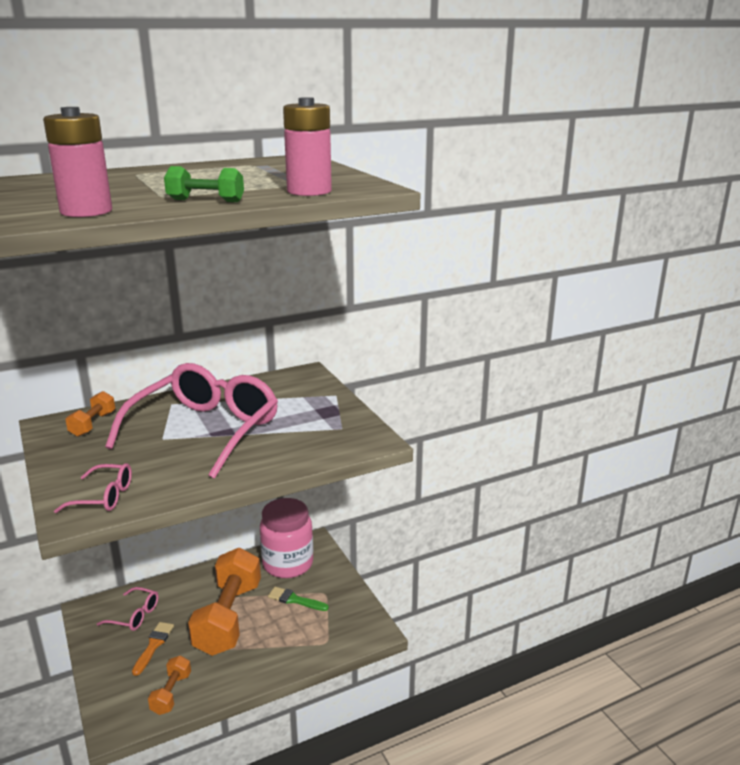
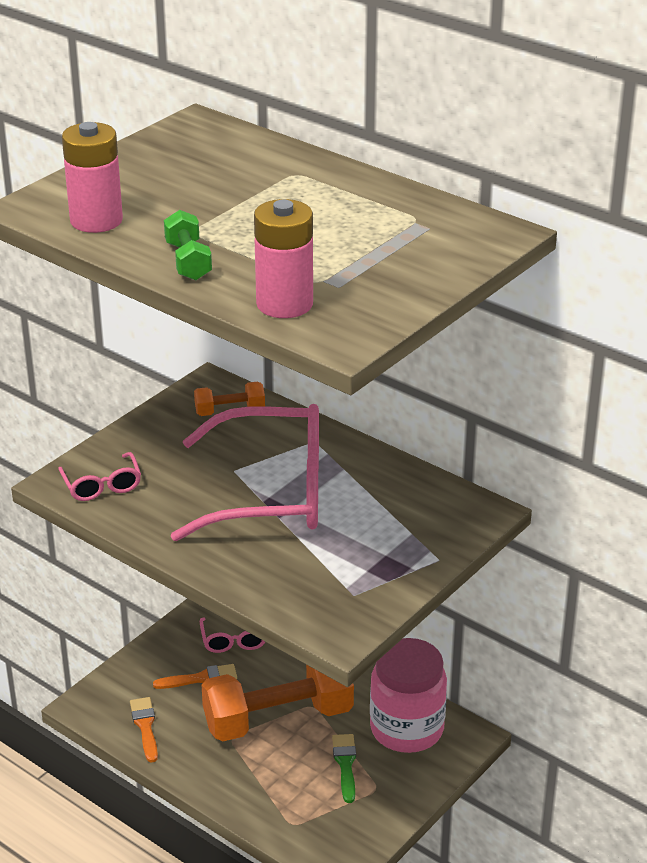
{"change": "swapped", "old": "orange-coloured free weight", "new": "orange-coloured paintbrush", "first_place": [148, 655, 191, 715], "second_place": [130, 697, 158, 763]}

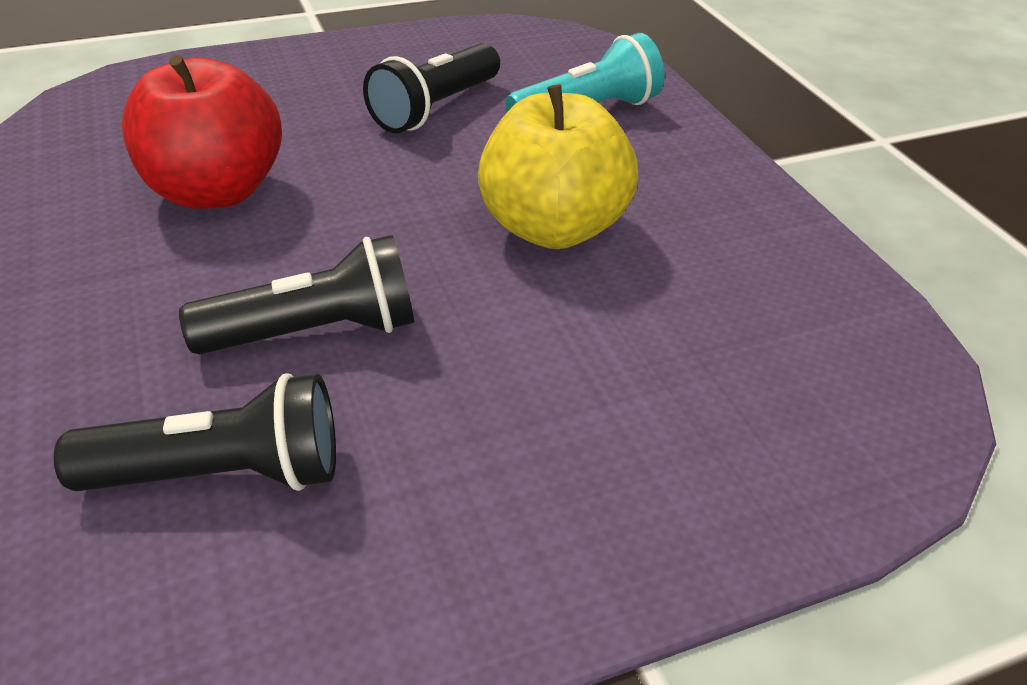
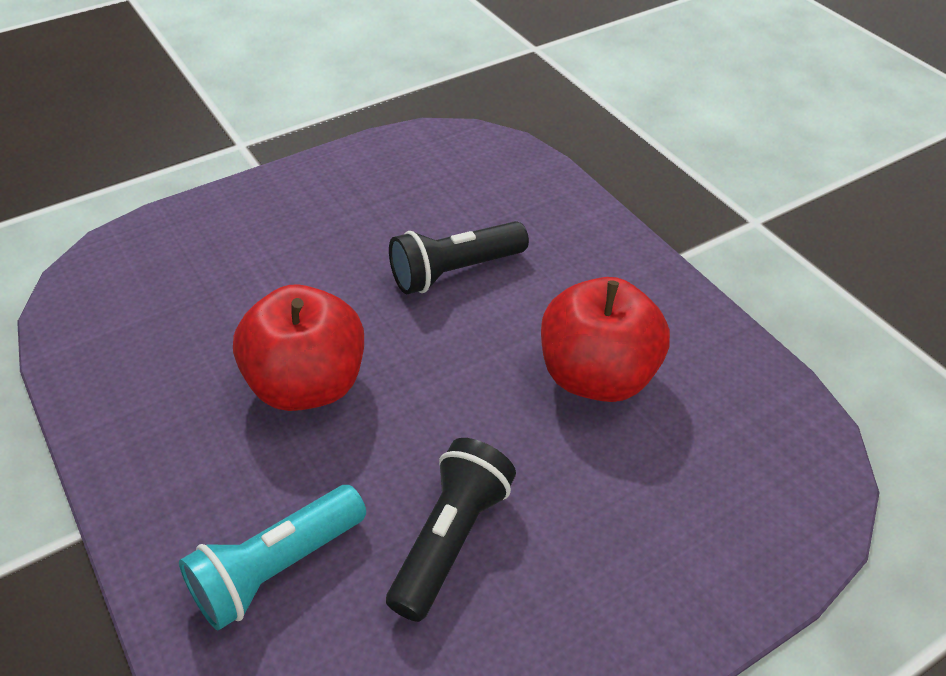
{"change": "repainted", "old": "yellow apple fruit", "new": "crimson apple fruit", "first_place": [478, 84, 638, 249], "second_place": [233, 284, 364, 411]}
{"change": "gone", "old": "black torch", "first_place": [54, 373, 336, 491]}

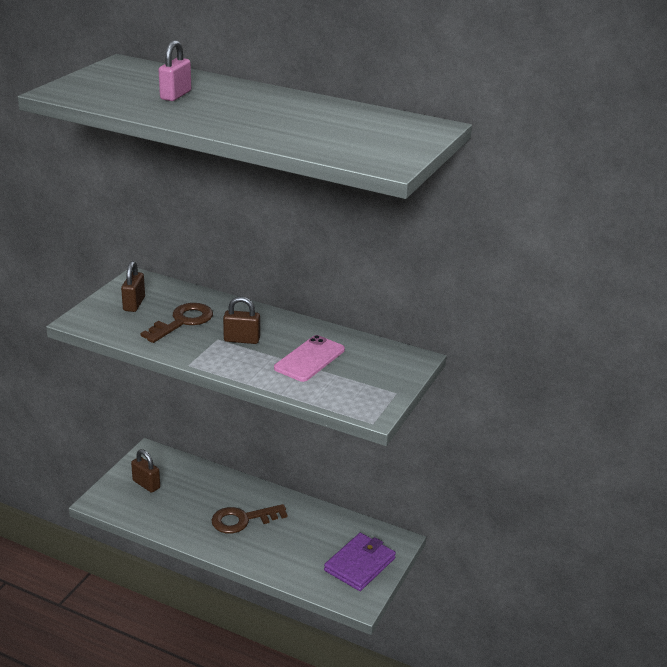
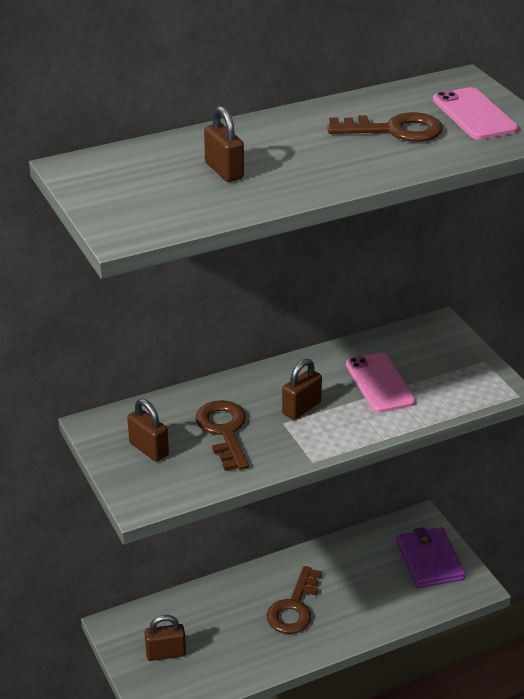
{"change": "repainted", "old": "rosy padlock", "new": "russet padlock", "first_place": [159, 40, 191, 101], "second_place": [204, 106, 244, 182]}
{"change": "new", "new": "rosy mobile phone", "second_place": [433, 87, 518, 140]}
{"change": "new", "new": "russet key", "second_place": [327, 112, 443, 142]}

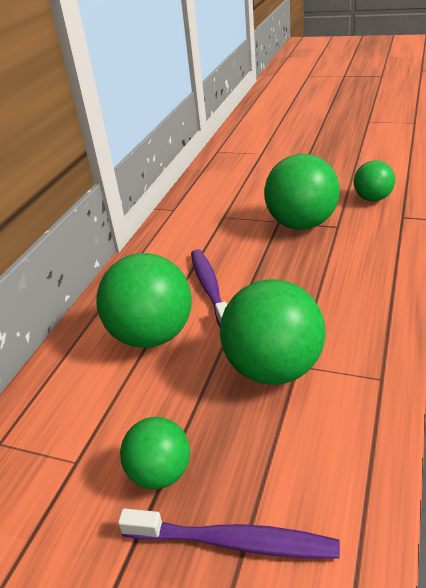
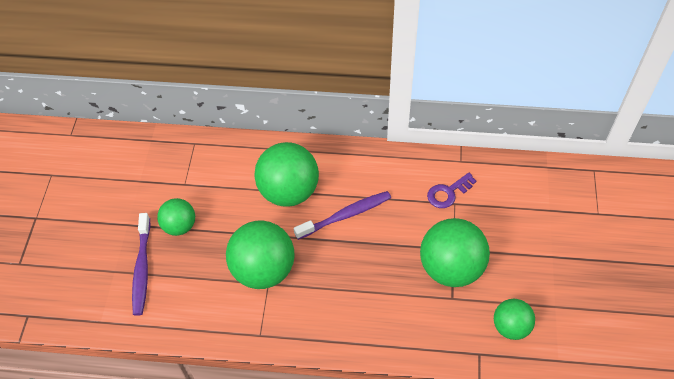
{"change": "new", "new": "purple key", "second_place": [427, 173, 476, 208]}

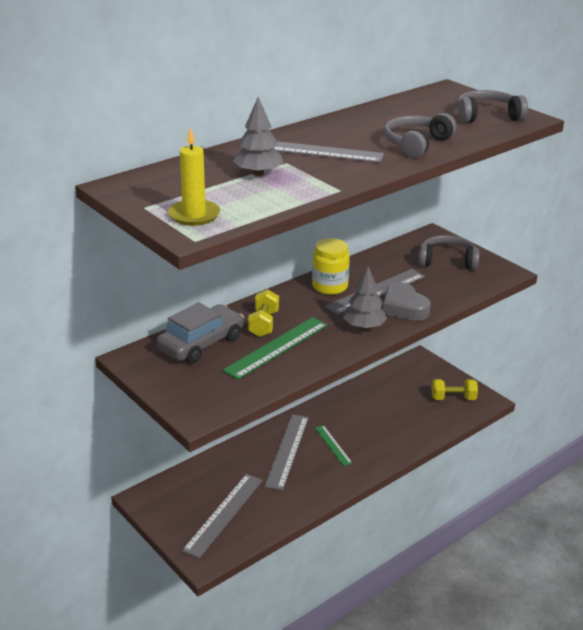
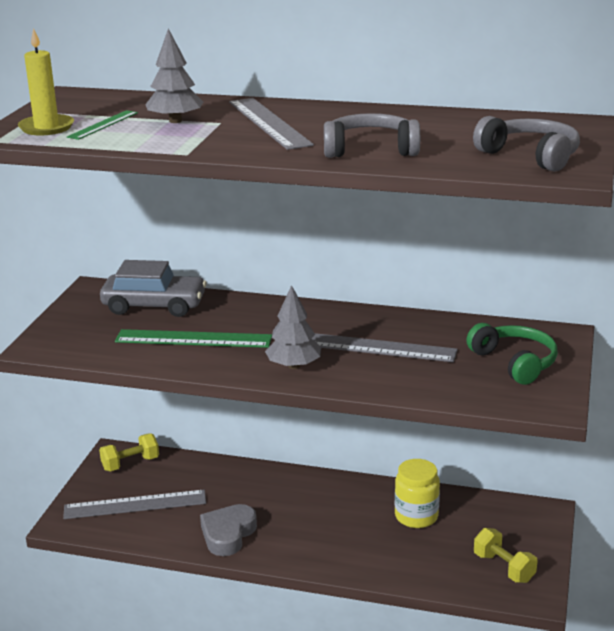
{"change": "repainted", "old": "gray headphones", "new": "green headphones", "first_place": [419, 235, 480, 270], "second_place": [466, 323, 558, 385]}
{"change": "shifted", "old": "yellow jar", "first_place": [312, 238, 350, 295], "second_place": [395, 459, 440, 528]}
{"change": "shifted", "old": "gray heart shape", "first_place": [383, 282, 431, 321], "second_place": [200, 504, 257, 556]}
{"change": "shifted", "old": "yellow free weight", "first_place": [248, 289, 279, 337], "second_place": [99, 433, 159, 471]}
{"change": "gone", "old": "gray ruler", "first_place": [264, 415, 309, 490]}
{"change": "shifted", "old": "green ruler", "first_place": [315, 425, 352, 466], "second_place": [67, 110, 138, 140]}

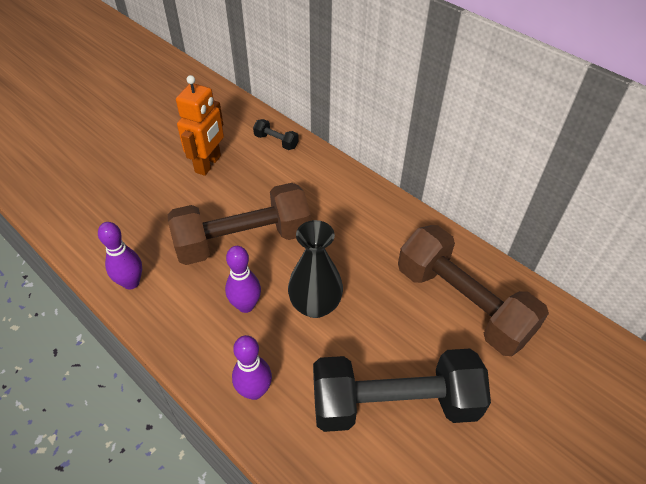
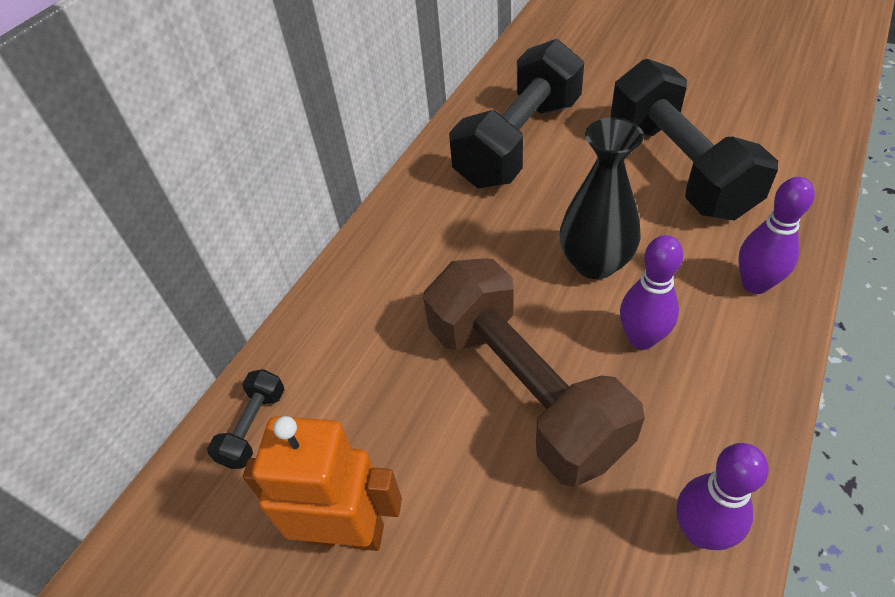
{"change": "repainted", "old": "russet free weight", "new": "black free weight", "first_place": [398, 225, 549, 356], "second_place": [449, 39, 584, 188]}

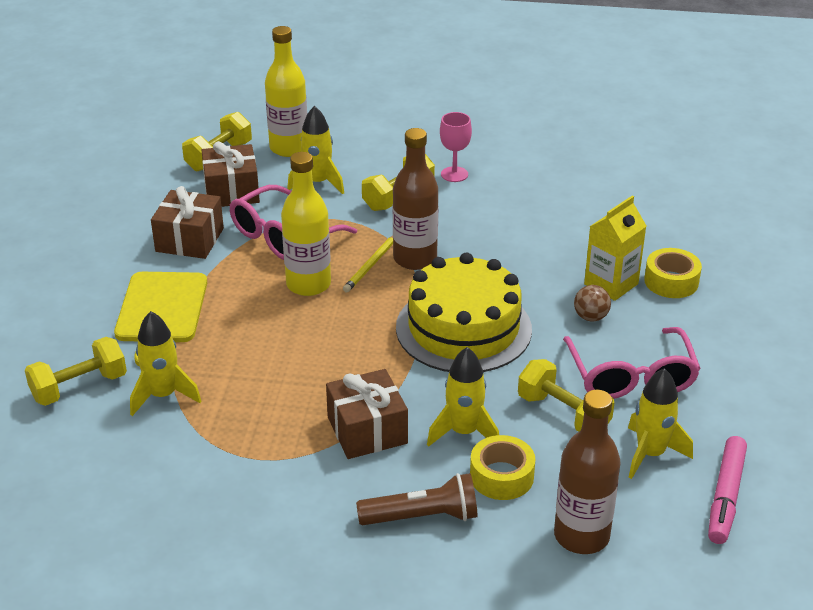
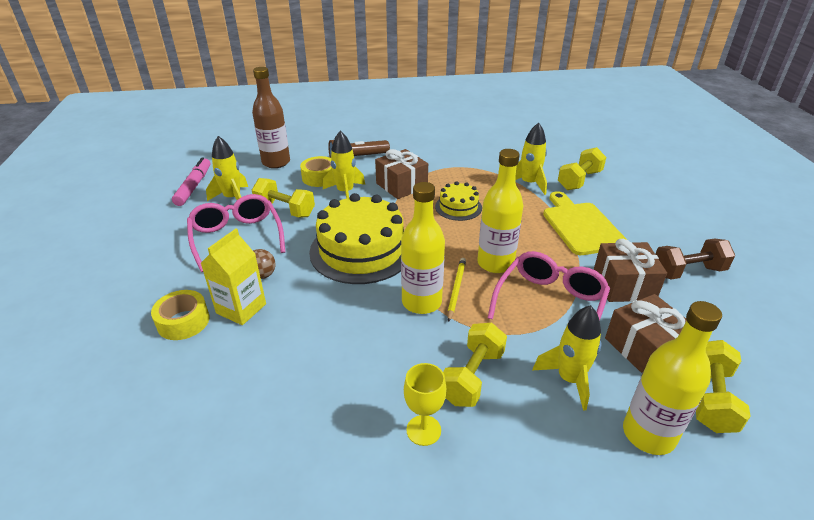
{"change": "repainted", "old": "rosy chalice", "new": "yellow chalice", "first_place": [440, 112, 472, 182], "second_place": [404, 363, 446, 446]}
{"change": "repainted", "old": "russet flask", "new": "yellow flask", "first_place": [393, 128, 438, 270], "second_place": [401, 182, 445, 314]}
{"change": "new", "new": "yellow cake", "second_place": [435, 181, 482, 221]}
{"change": "new", "new": "russet free weight", "second_place": [655, 238, 735, 279]}

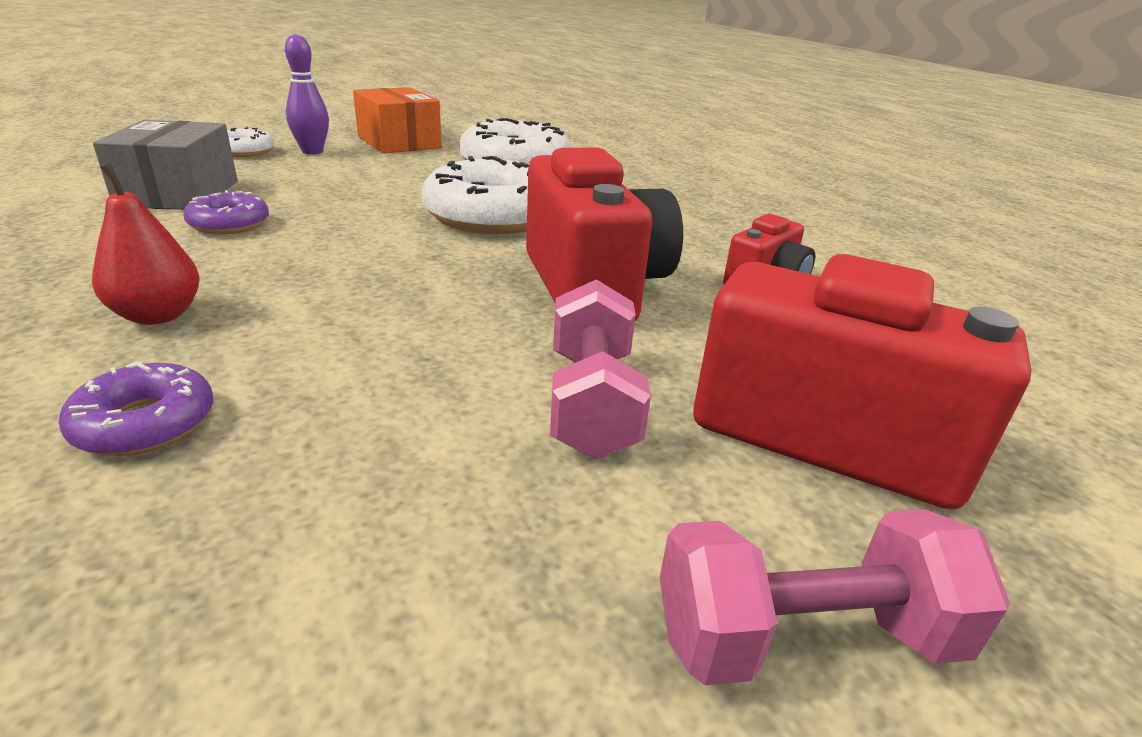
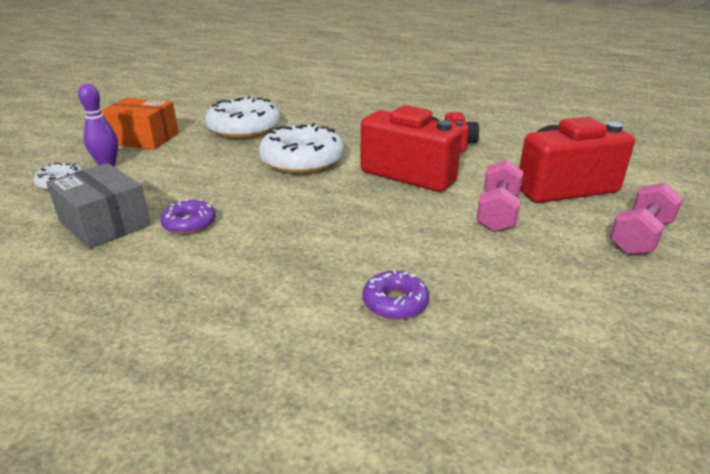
{"change": "gone", "old": "crimson toy pear", "first_place": [92, 164, 200, 325]}
{"change": "rotated", "old": "rosy free weight", "first_place": [550, 279, 651, 459], "second_place": [476, 160, 523, 232], "degrees": 60}

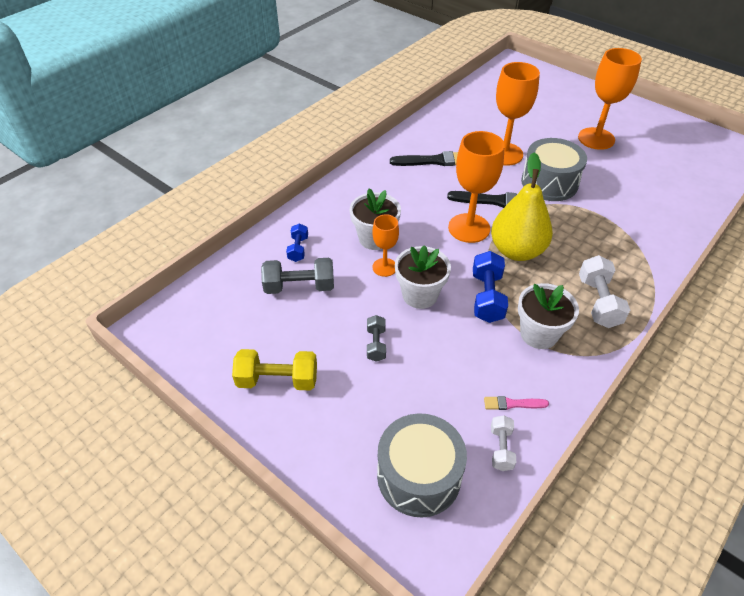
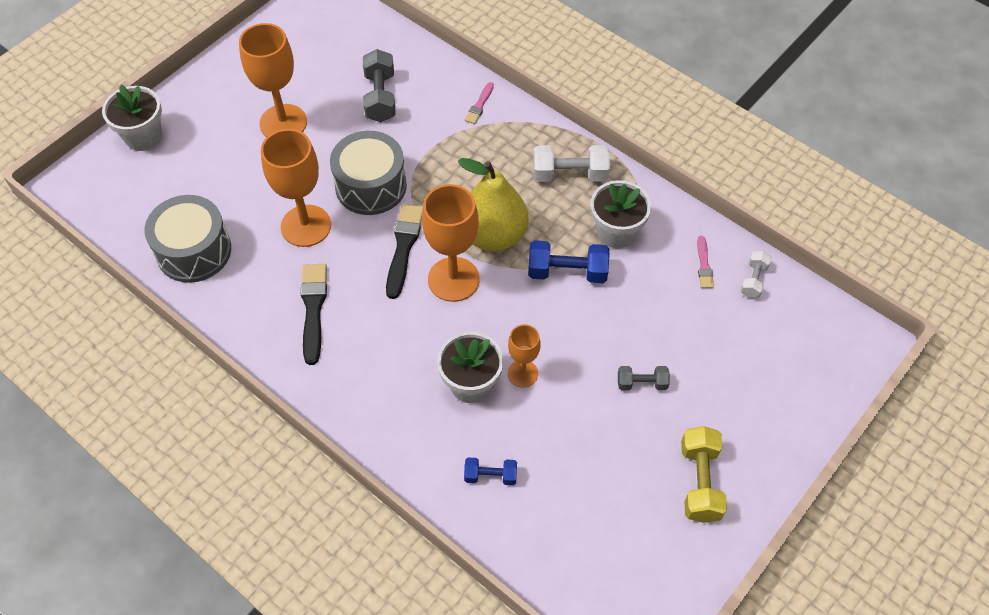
{"change": "shifted", "old": "white plant pot", "first_place": [395, 245, 451, 309], "second_place": [102, 85, 162, 151]}
{"change": "shifted", "old": "gray free weight", "first_place": [261, 258, 334, 294], "second_place": [363, 49, 396, 122]}
{"change": "shifted", "old": "gray toy drum", "first_place": [377, 413, 467, 517], "second_place": [144, 195, 231, 283]}
{"change": "rotated", "old": "white free weight", "first_place": [491, 415, 516, 471], "second_place": [741, 251, 772, 298], "degrees": -75}
{"change": "new", "new": "rosy paintbrush", "second_place": [465, 82, 494, 124]}

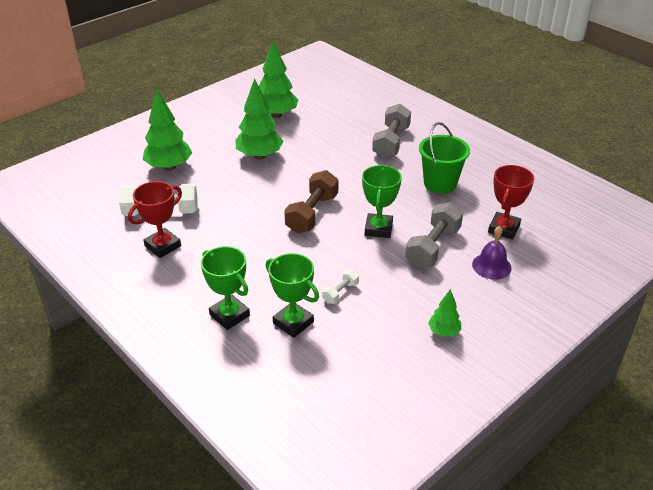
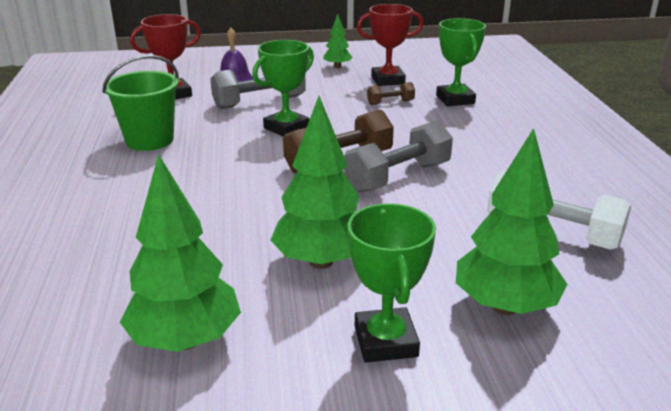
{"change": "shifted", "old": "gray free weight", "first_place": [372, 104, 411, 158], "second_place": [344, 121, 453, 193]}
{"change": "shifted", "old": "crimson trophy", "first_place": [128, 181, 182, 258], "second_place": [357, 4, 424, 86]}
{"change": "shifted", "old": "green trophy", "first_place": [201, 246, 250, 330], "second_place": [347, 203, 436, 363]}
{"change": "repainted", "old": "white free weight", "new": "russet free weight", "first_place": [322, 269, 359, 304], "second_place": [367, 82, 415, 105]}

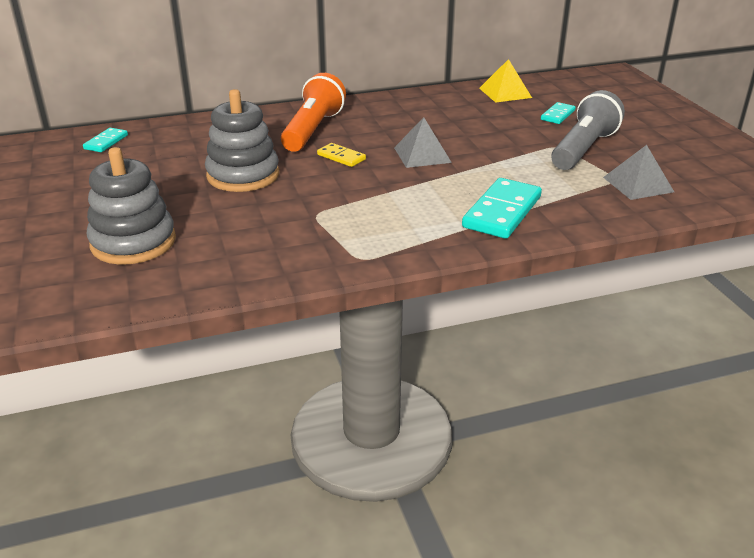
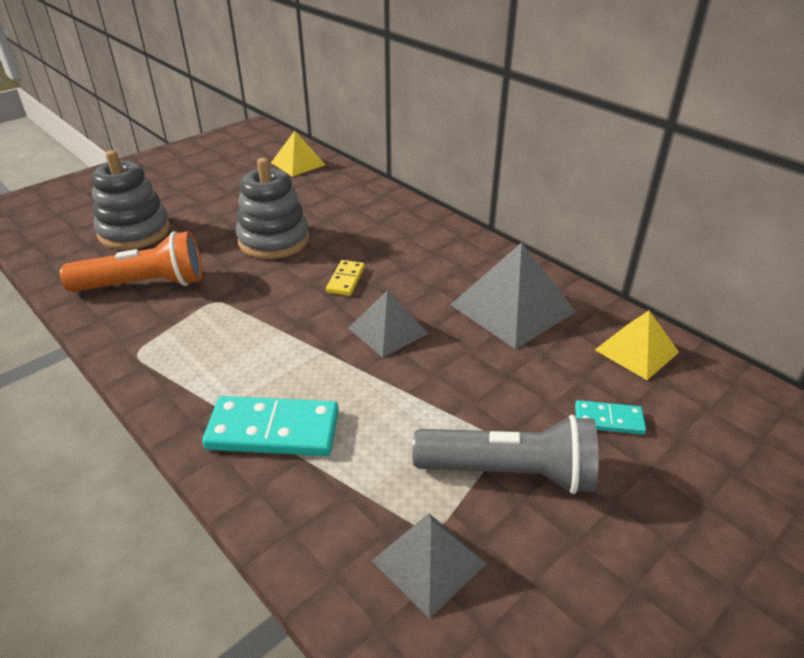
{"change": "shifted", "old": "orange-coloured torch", "first_place": [281, 73, 346, 152], "second_place": [60, 231, 202, 292]}
{"change": "swapped", "old": "turquoise domino tile", "new": "yellow solid pyramid", "first_place": [83, 128, 128, 152], "second_place": [271, 131, 326, 177]}
{"change": "new", "new": "gray solid pyramid", "second_place": [450, 242, 576, 349]}

